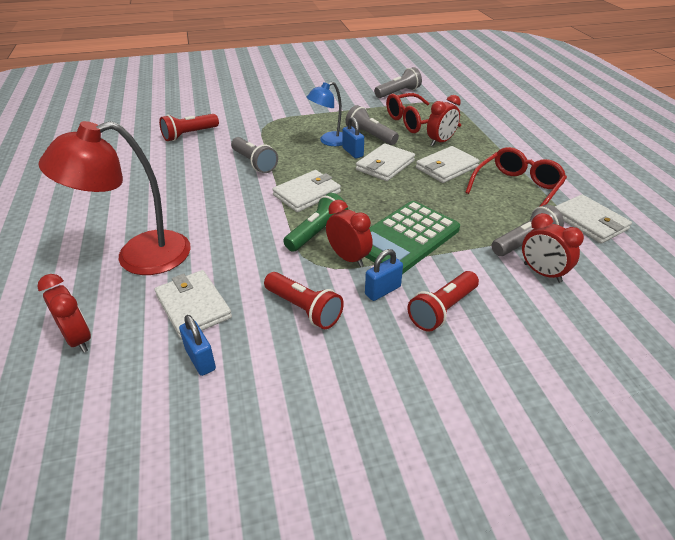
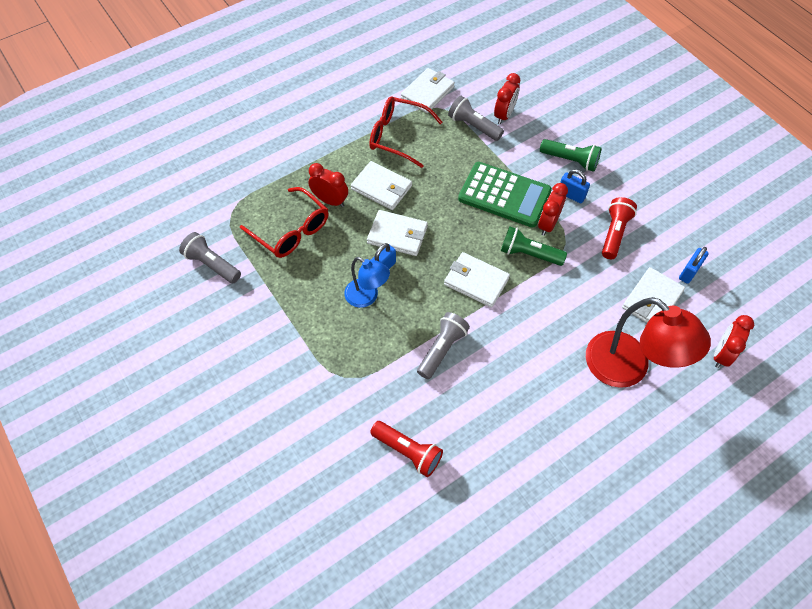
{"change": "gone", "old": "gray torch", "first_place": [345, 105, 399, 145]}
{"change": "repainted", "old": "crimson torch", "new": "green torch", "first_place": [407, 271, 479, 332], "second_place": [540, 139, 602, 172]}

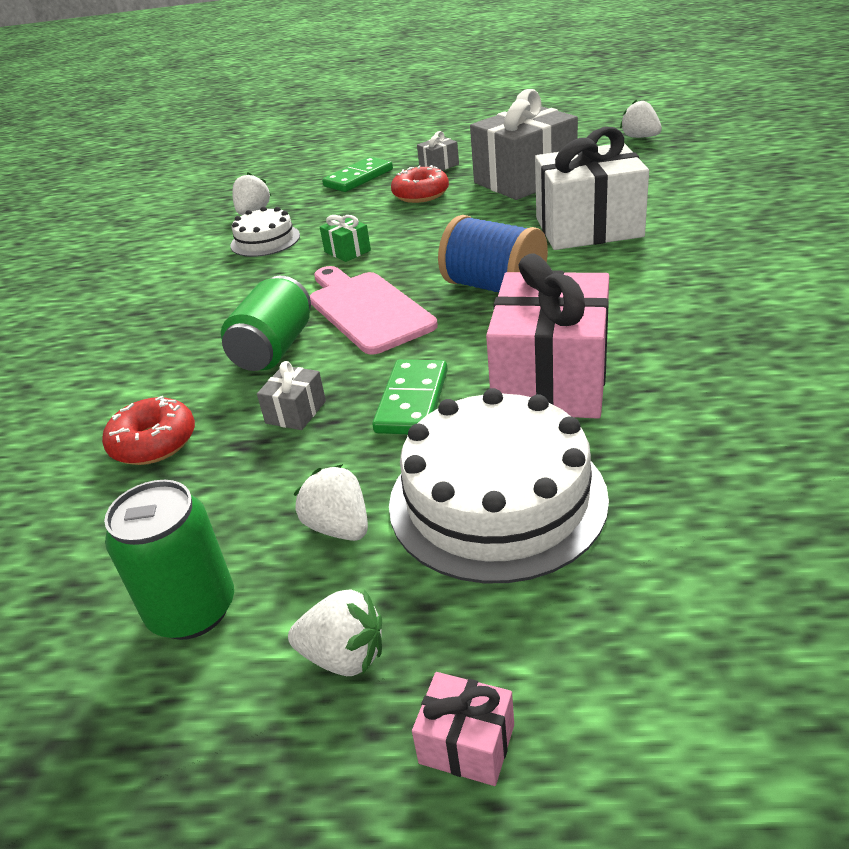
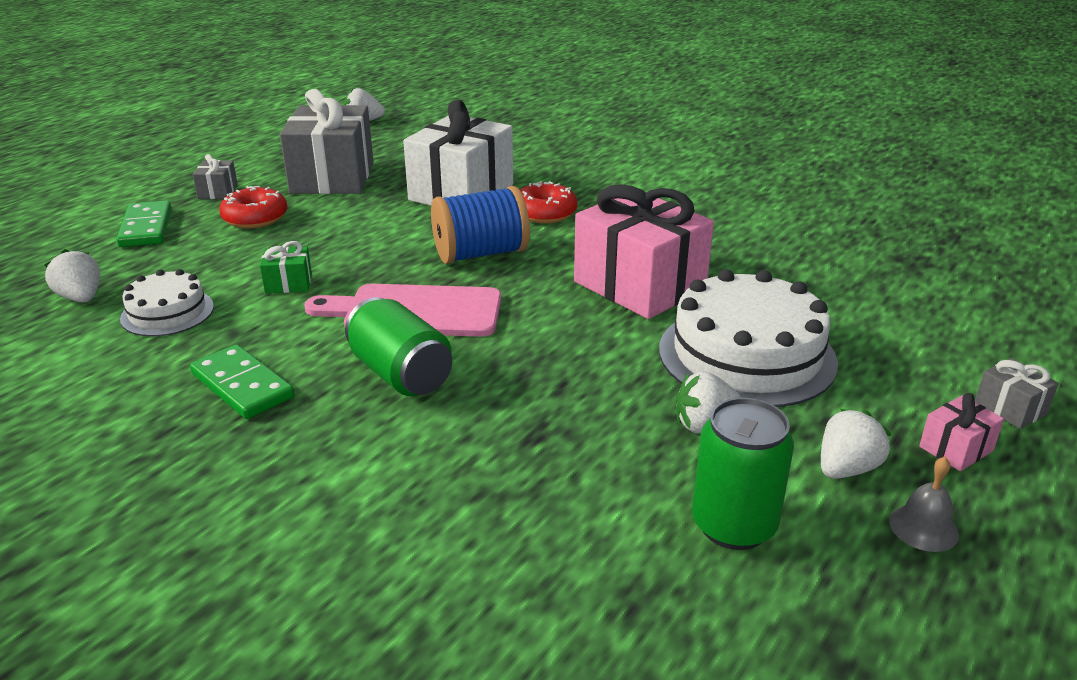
{"change": "shifted", "old": "green domino tile", "first_place": [372, 360, 448, 434], "second_place": [190, 344, 294, 419]}
{"change": "shifted", "old": "gray gift", "first_place": [257, 361, 326, 430], "second_place": [975, 358, 1059, 429]}
{"change": "shifted", "old": "crimson donut", "first_place": [102, 396, 195, 465], "second_place": [520, 181, 578, 224]}
{"change": "new", "new": "gray school bell", "second_place": [889, 457, 959, 552]}

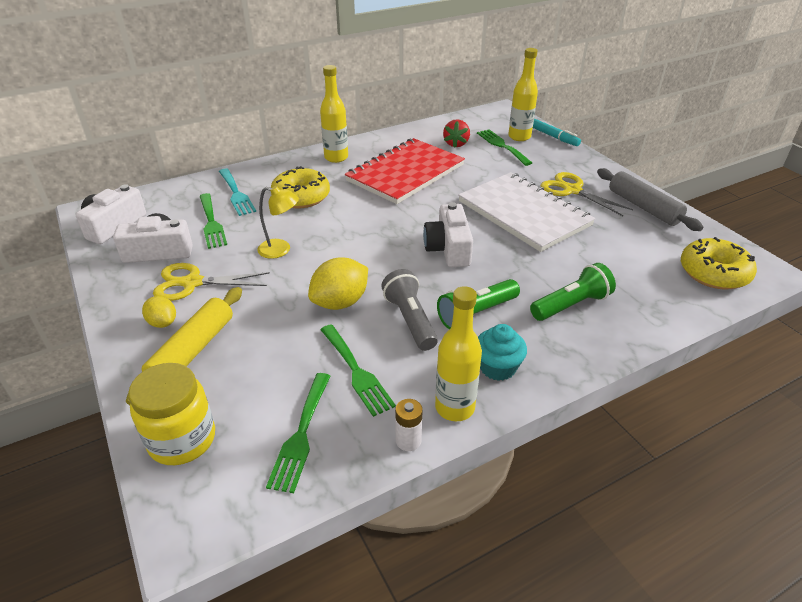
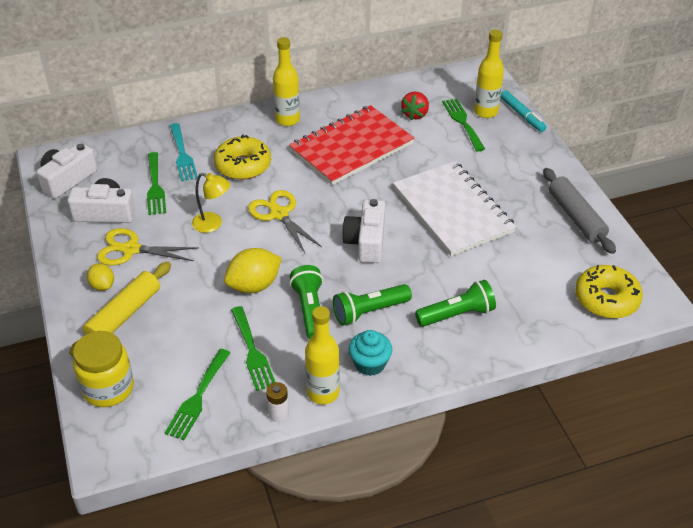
{"change": "shifted", "old": "yellow shears", "first_place": [540, 172, 633, 216], "second_place": [248, 190, 322, 253]}
{"change": "repainted", "old": "gray torch", "new": "green torch", "first_place": [381, 269, 438, 351], "second_place": [290, 265, 323, 339]}

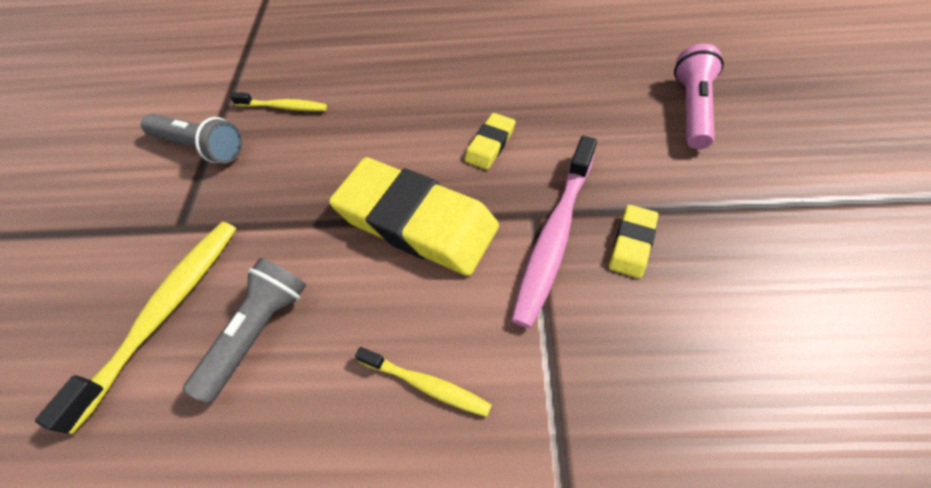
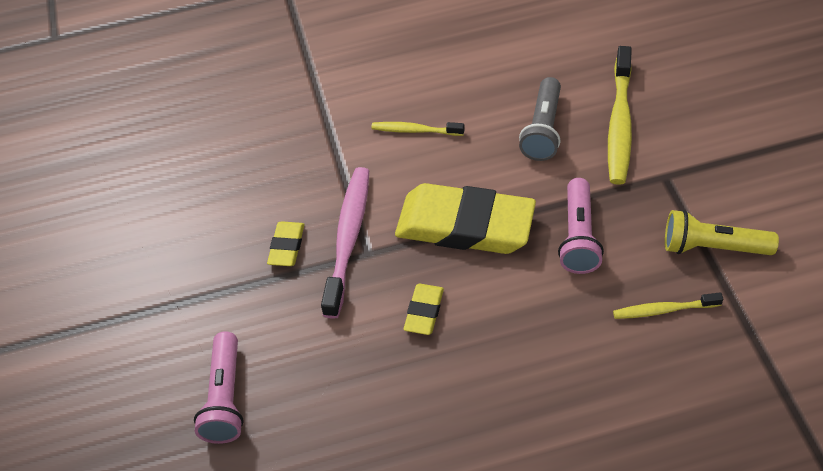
{"change": "repainted", "old": "gray torch", "new": "yellow torch", "first_place": [141, 114, 243, 163], "second_place": [665, 210, 779, 255]}
{"change": "new", "new": "rosy torch", "second_place": [558, 178, 604, 274]}

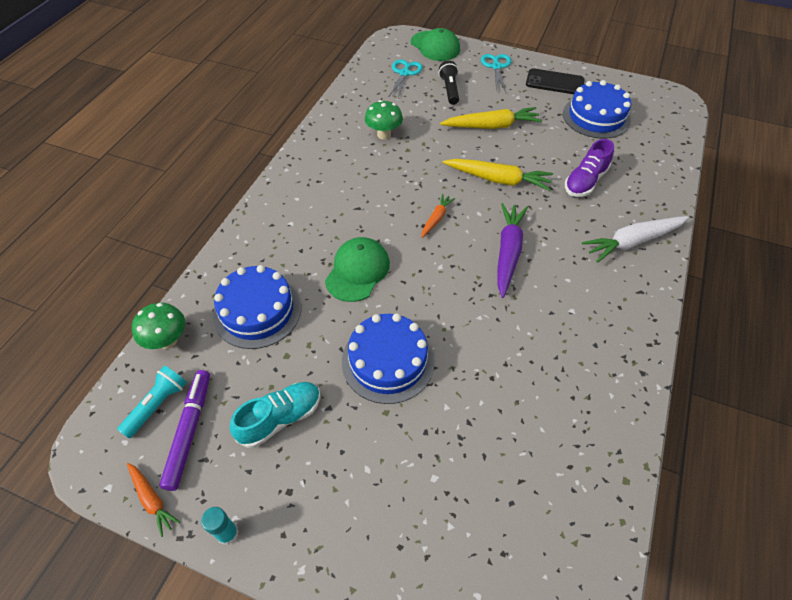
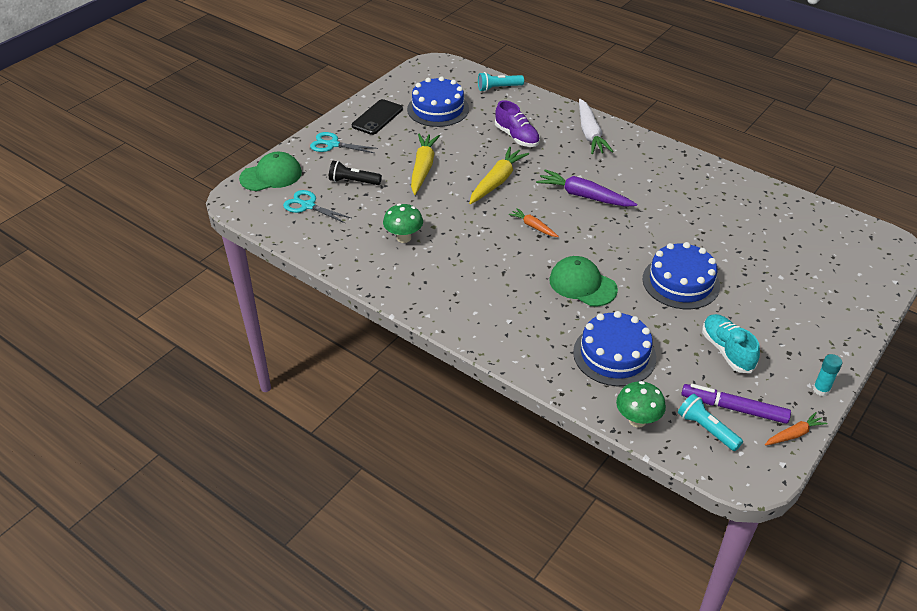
{"change": "new", "new": "turquoise torch", "second_place": [478, 72, 524, 92]}

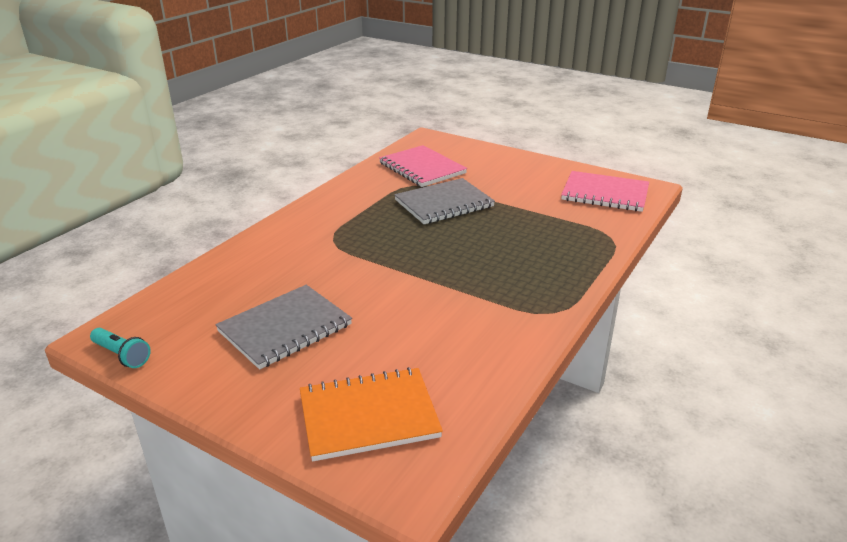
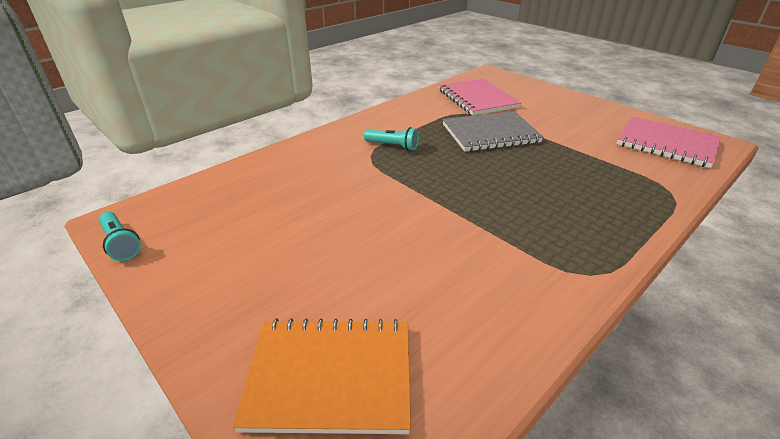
{"change": "gone", "old": "gray exercise book", "first_place": [215, 285, 352, 369]}
{"change": "new", "new": "turquoise torch", "second_place": [364, 127, 419, 151]}

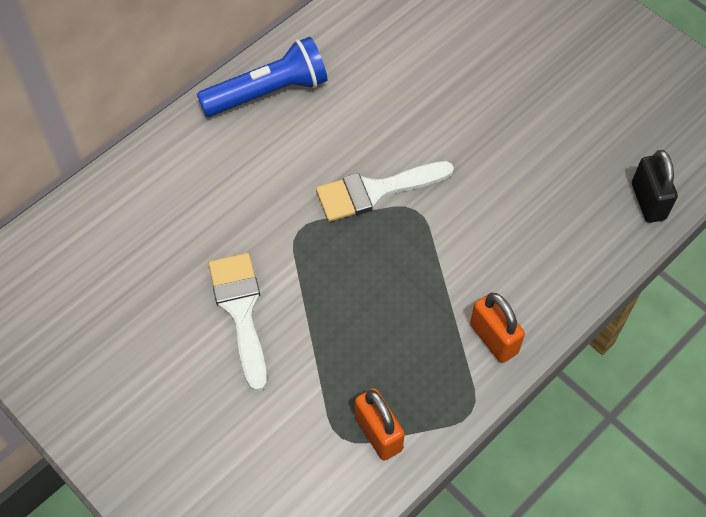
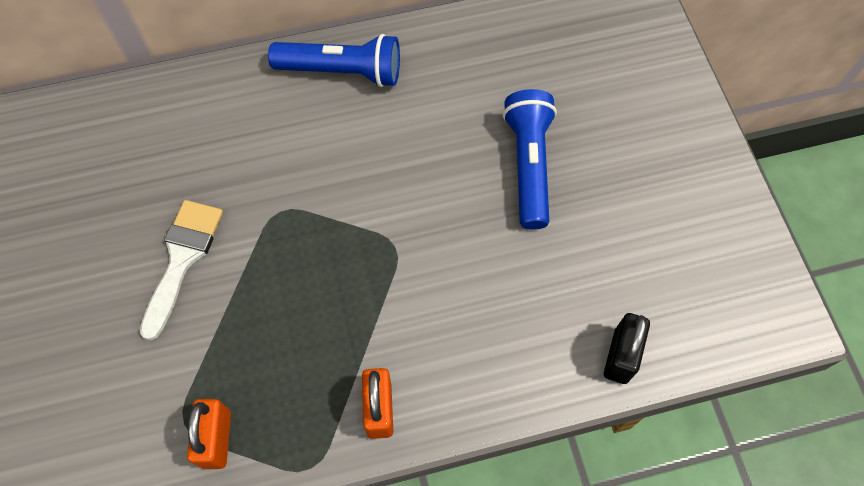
{"change": "gone", "old": "white paintbrush", "first_place": [316, 161, 454, 222]}
{"change": "new", "new": "cobalt torch", "second_place": [503, 89, 557, 230]}

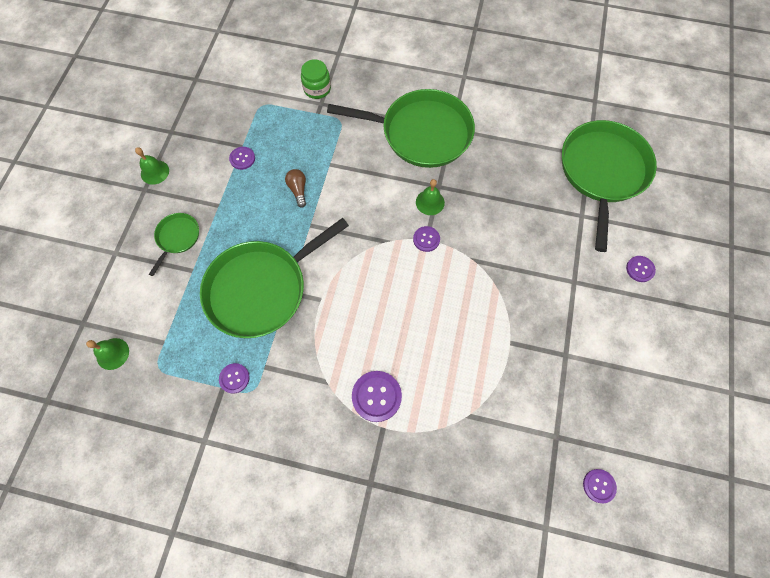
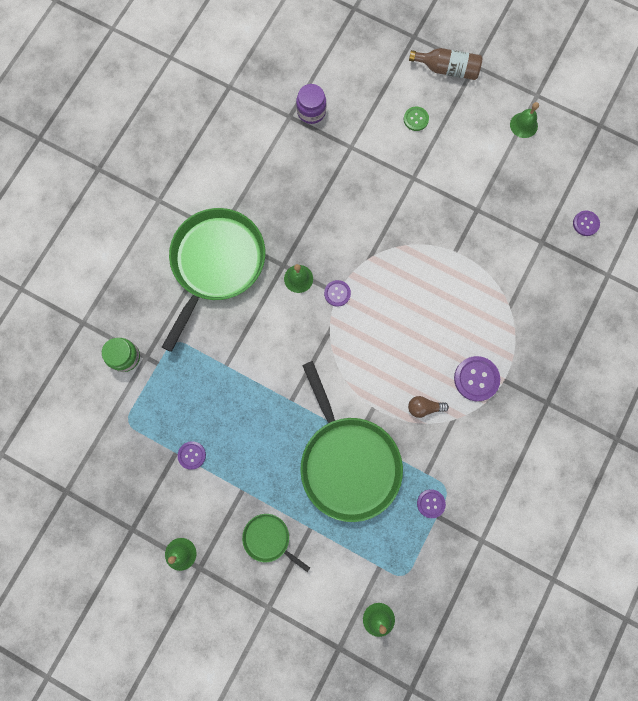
{"change": "swapped", "old": "green frying pan", "new": "purple jar", "first_place": [562, 120, 657, 252], "second_place": [296, 84, 326, 124]}
{"change": "shifted", "old": "russet lightbulb", "first_place": [285, 169, 306, 208], "second_place": [408, 396, 449, 418]}
{"change": "repainted", "old": "purple button", "new": "green button", "first_place": [626, 256, 656, 282], "second_place": [404, 107, 429, 131]}
{"change": "new", "new": "russet flask", "second_place": [409, 48, 483, 80]}
{"change": "new", "new": "green school bell", "second_place": [510, 102, 539, 138]}

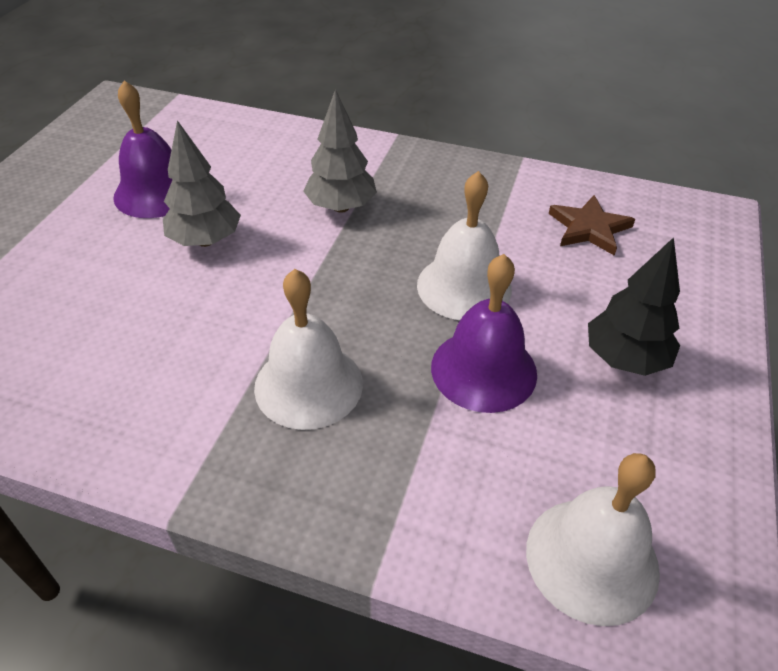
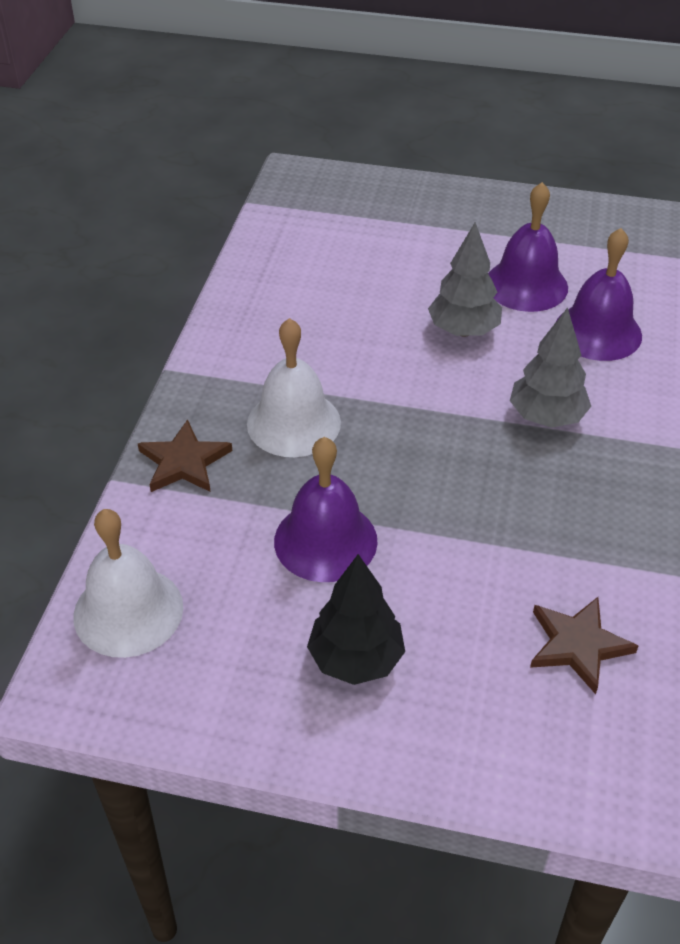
{"change": "gone", "old": "white school bell", "first_place": [417, 171, 512, 320]}
{"change": "new", "new": "purple school bell", "second_place": [557, 228, 642, 361]}
{"change": "new", "new": "russet star", "second_place": [138, 419, 232, 492]}

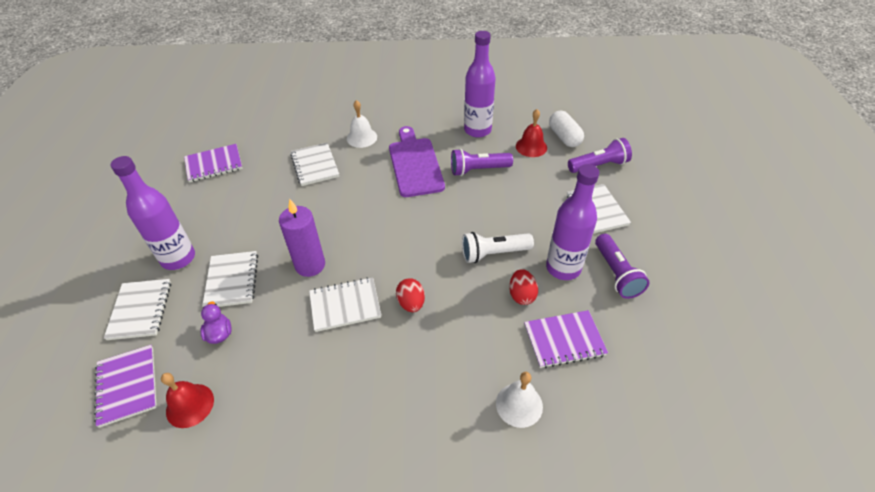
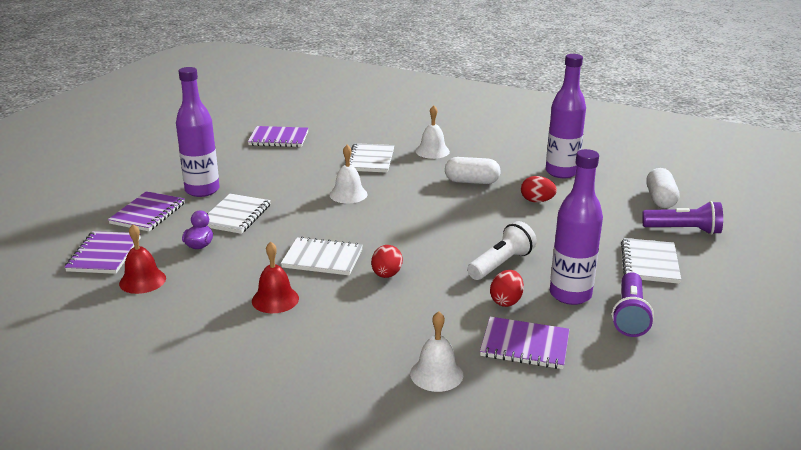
{"change": "shifted", "old": "crimson school bell", "first_place": [516, 109, 547, 157], "second_place": [252, 242, 299, 313]}
{"change": "swapped", "old": "purple chopping board", "new": "white capsule", "first_place": [389, 126, 445, 197], "second_place": [445, 157, 501, 184]}
{"change": "swapped", "old": "purple torch", "new": "crimson egg", "first_place": [451, 149, 513, 176], "second_place": [521, 176, 557, 203]}
{"change": "gone", "old": "purple pillar candle", "first_place": [279, 199, 325, 277]}
{"change": "rotated", "old": "white torch", "first_place": [462, 232, 534, 263], "second_place": [467, 221, 537, 280], "degrees": 120}
{"change": "repainted", "old": "white exercise book", "new": "purple exercise book", "first_place": [104, 279, 171, 340], "second_place": [108, 191, 185, 231]}
{"change": "new", "new": "white school bell", "second_place": [330, 145, 367, 203]}

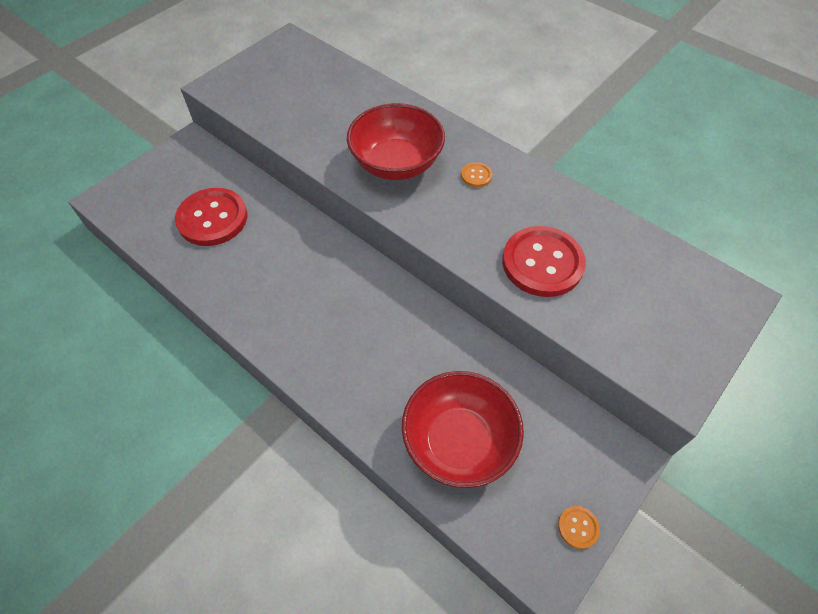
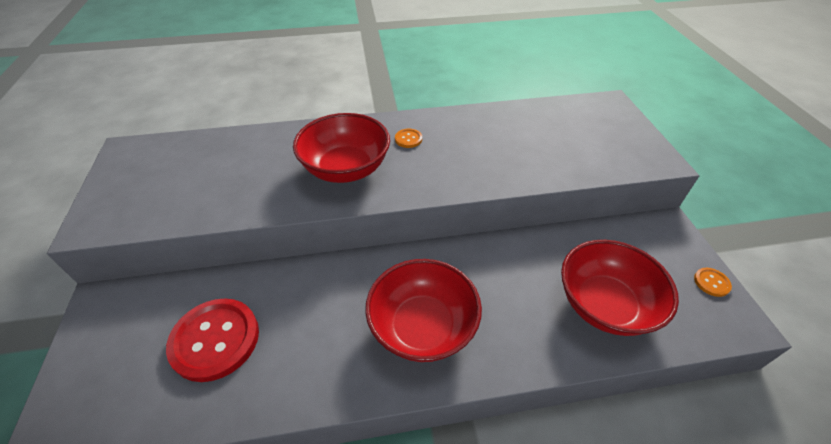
{"change": "gone", "old": "crimson button", "first_place": [502, 226, 586, 297]}
{"change": "new", "new": "crimson serving bowl", "second_place": [365, 259, 482, 362]}

